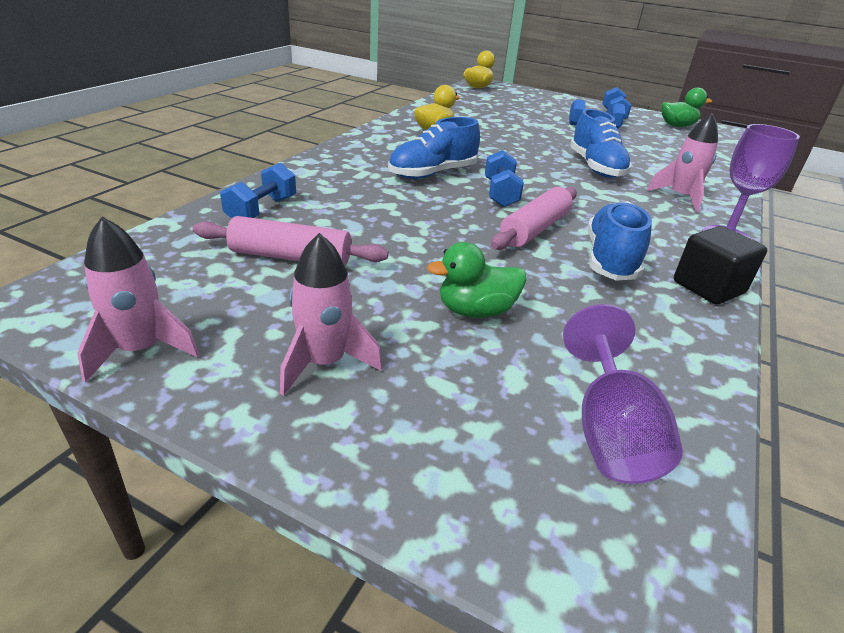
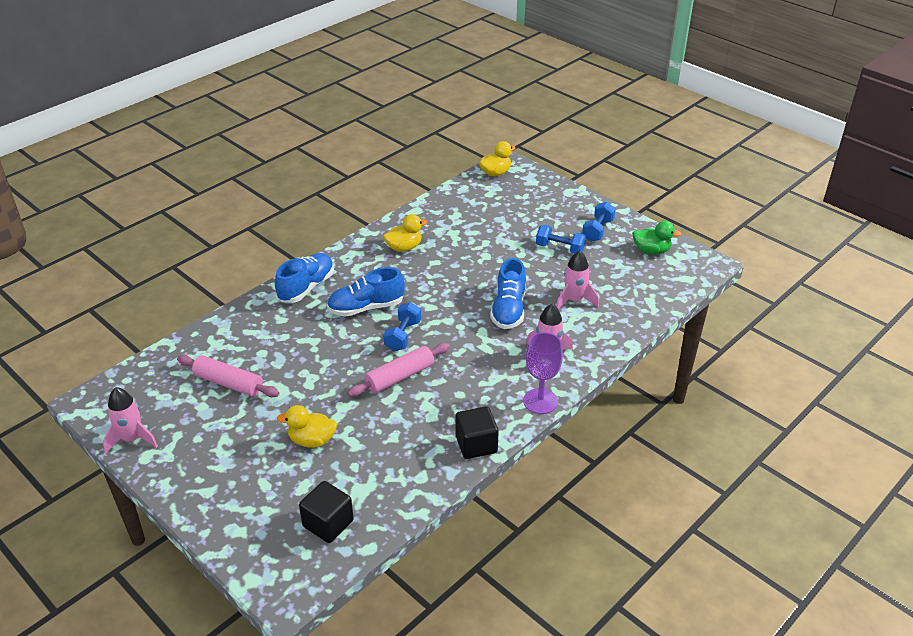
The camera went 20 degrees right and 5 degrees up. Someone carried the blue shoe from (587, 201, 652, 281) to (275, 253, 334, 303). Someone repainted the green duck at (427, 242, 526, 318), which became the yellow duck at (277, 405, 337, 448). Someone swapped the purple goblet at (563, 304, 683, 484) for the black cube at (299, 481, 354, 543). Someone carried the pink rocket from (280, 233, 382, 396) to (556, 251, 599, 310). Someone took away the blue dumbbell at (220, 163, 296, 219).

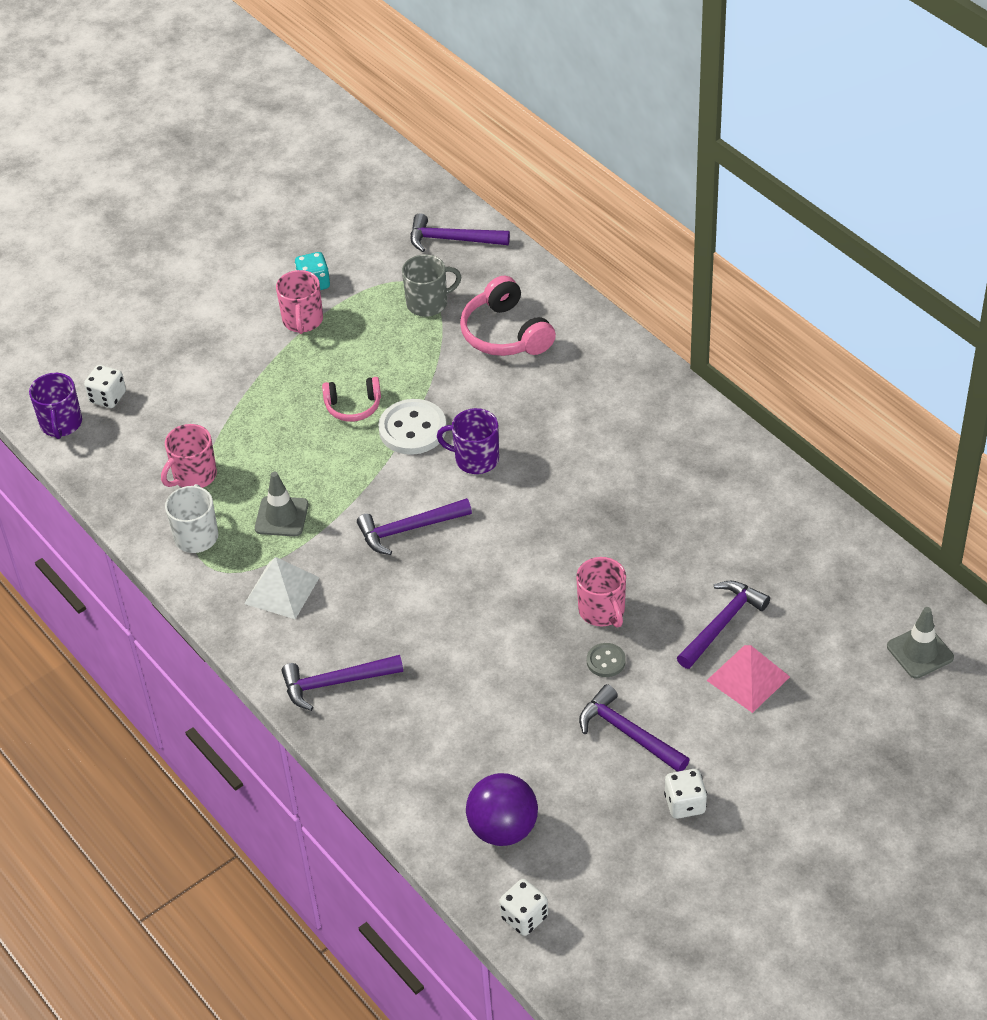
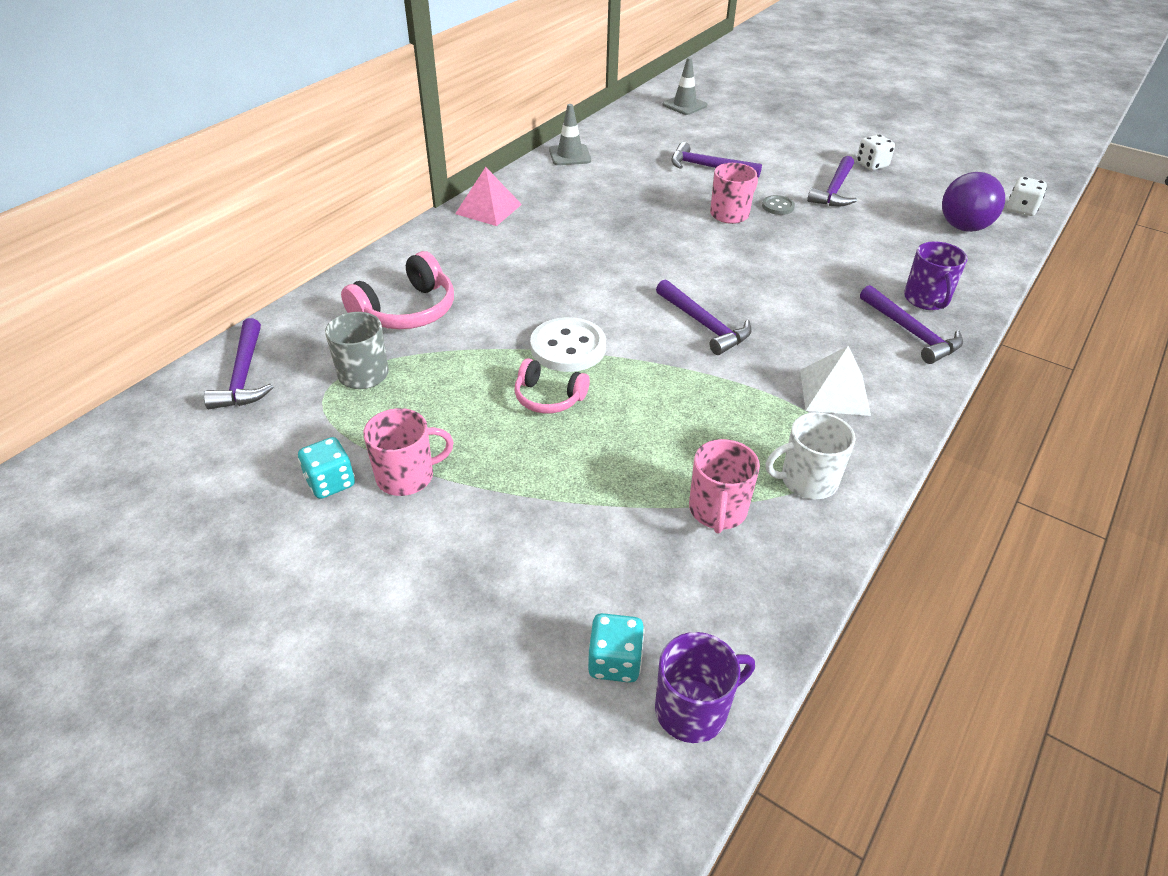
The camera went 110 degrees left and 5 degrees down. Someone carried the pink pyramid from (706, 645, 790, 713) to (455, 167, 522, 226). Someone rotated the pink headphones at (322, 377, 381, 422) by 135 degrees clockwise. Someone carried the grey traffic cone from (255, 472, 309, 536) to (549, 104, 591, 165). Someone repainted the white dice at (84, 365, 126, 408), which became the turquoise dice at (588, 613, 644, 683). Someone rotated the pink mug at (161, 424, 217, 488) by 75 degrees clockwise. Someone carried the purple mug from (437, 408, 499, 474) to (904, 241, 967, 310).

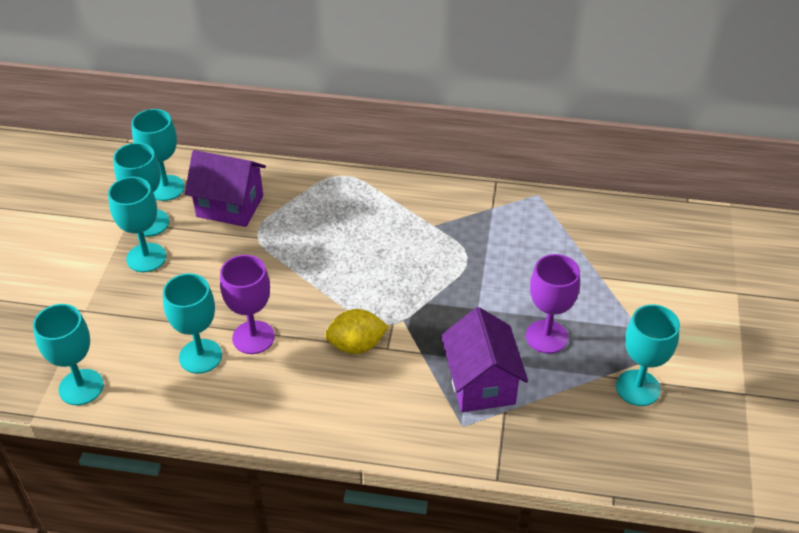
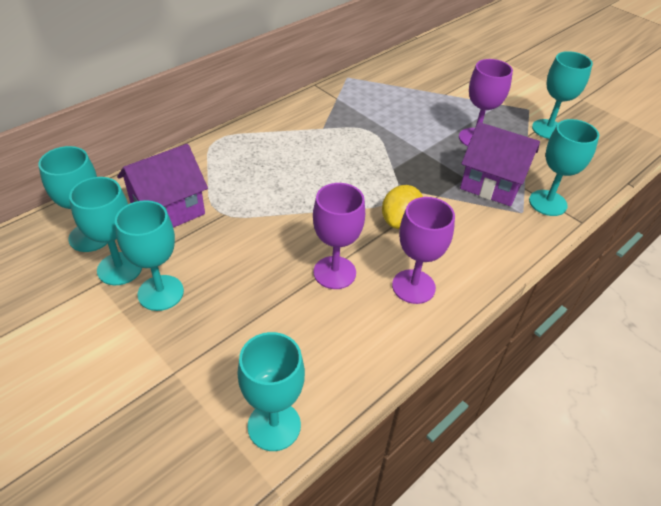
The camera went 55 degrees left and 0 degrees up. Someone put down the purple goblet at (392, 197, 455, 304). Someone carried the turquoise goblet from (163, 273, 222, 374) to (529, 119, 599, 216).

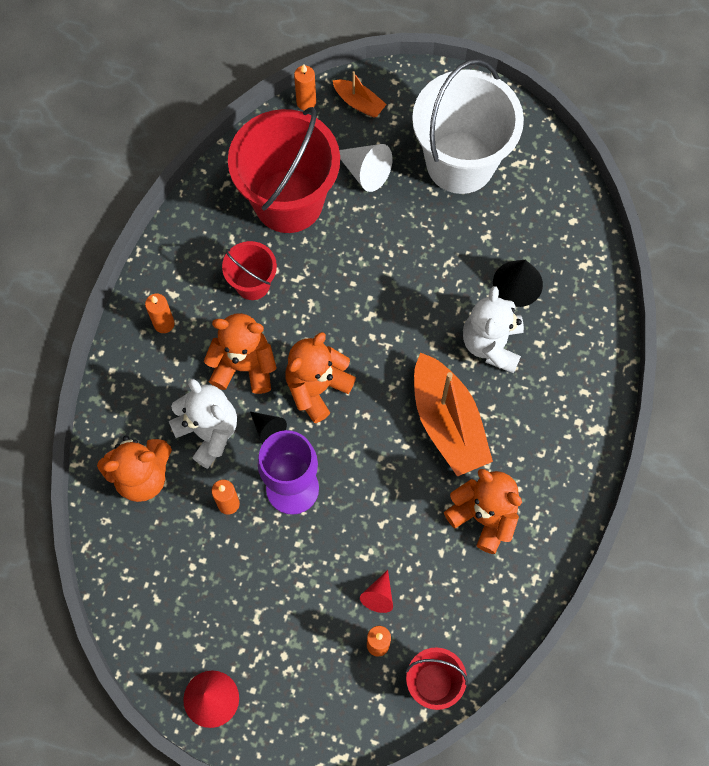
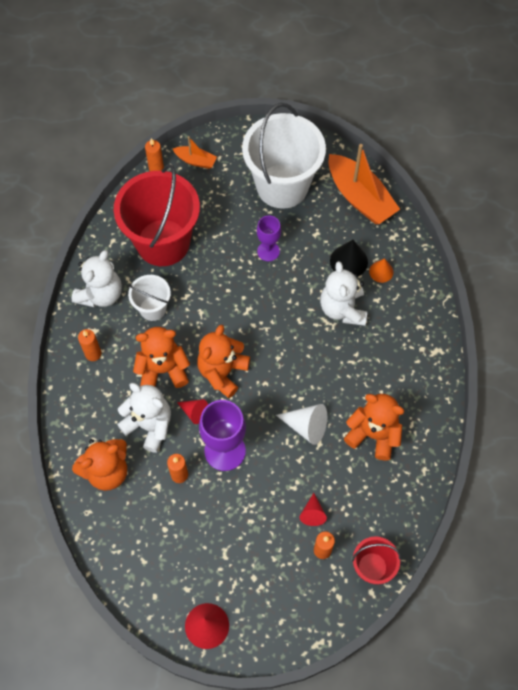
The camera went 15 degrees left and 5 degrees down. Someone put down the white teddy bear at (72, 250, 122, 307). Someone repainted the red bucket at (222, 241, 277, 300), which became the white bucket at (128, 275, 171, 321). Someone repainted the black cone at (250, 412, 287, 444), which became the red cone at (177, 399, 208, 424). Someone put down the purple goblet at (257, 215, 281, 261). Someone carried the white cone from (339, 144, 393, 192) to (276, 404, 327, 445). Someone carried the orange boat from (414, 353, 493, 477) to (329, 144, 400, 224). Someone put down the orange cone at (369, 258, 393, 283).

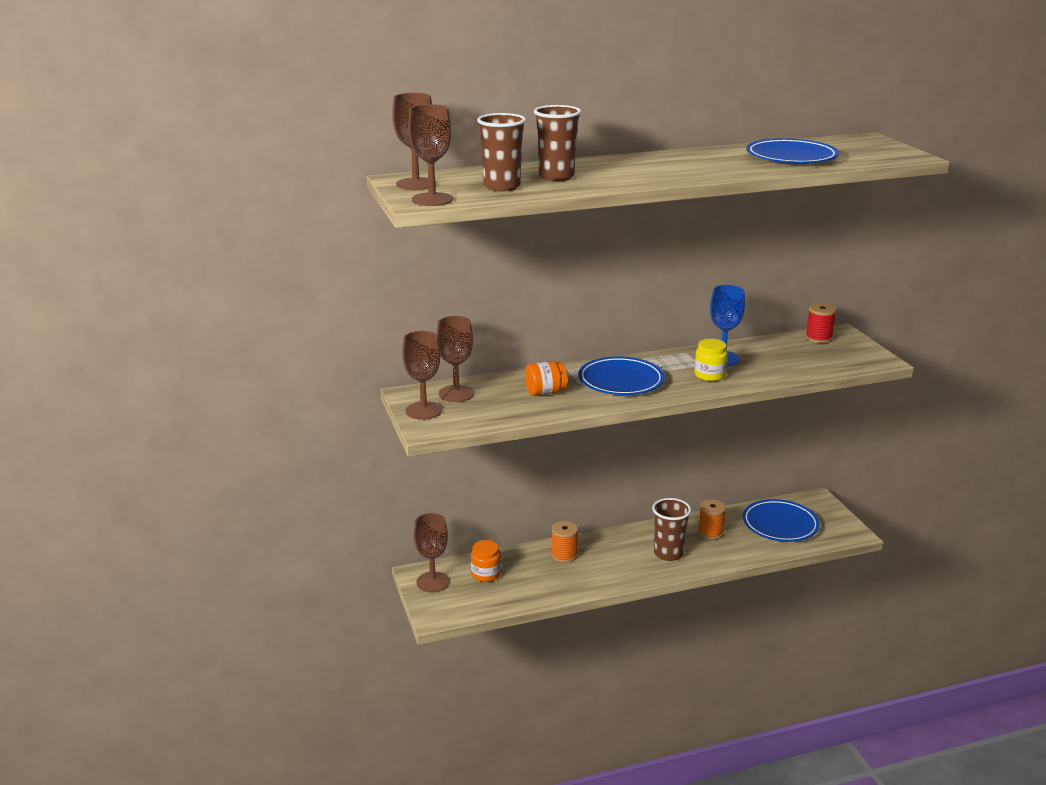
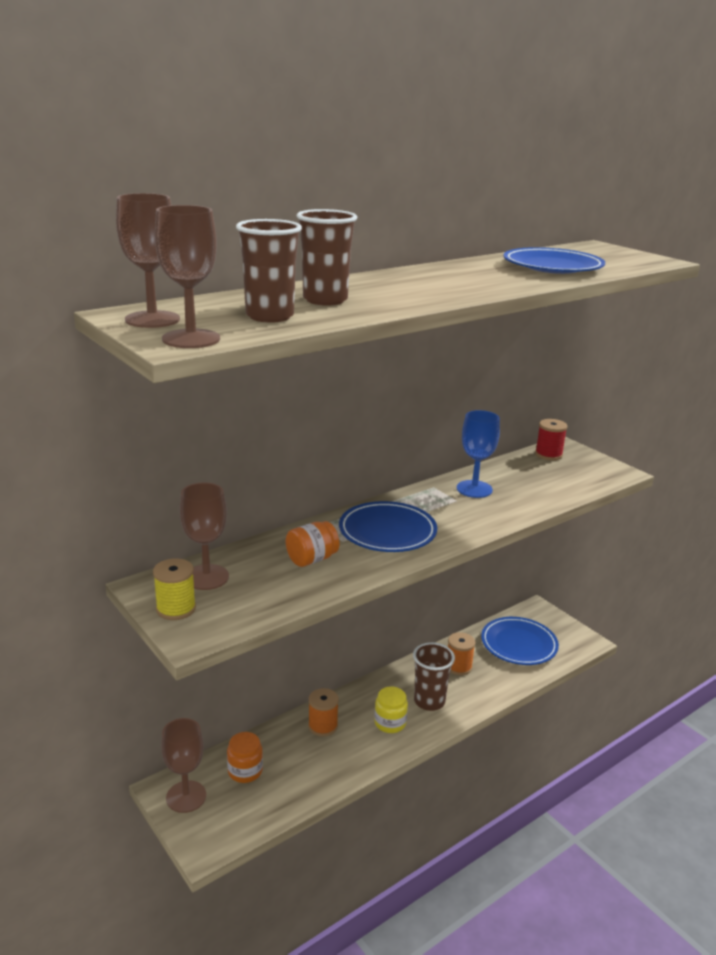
The camera went 20 degrees left and 0 degrees up. Someone swapped the brown goblet at (402, 331, 442, 420) for the yellow spool at (153, 558, 196, 620). Someone carried the yellow jar from (694, 339, 728, 381) to (374, 686, 408, 733).

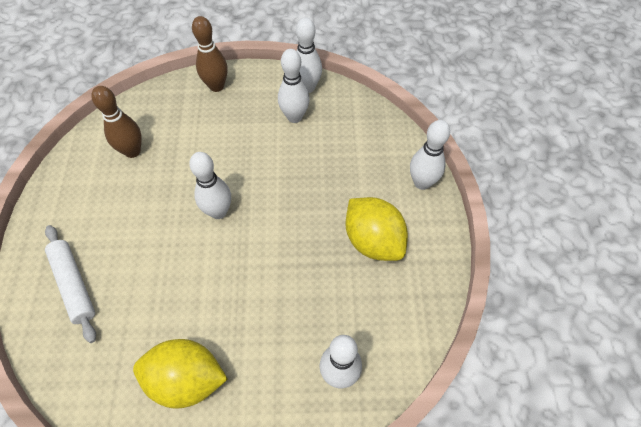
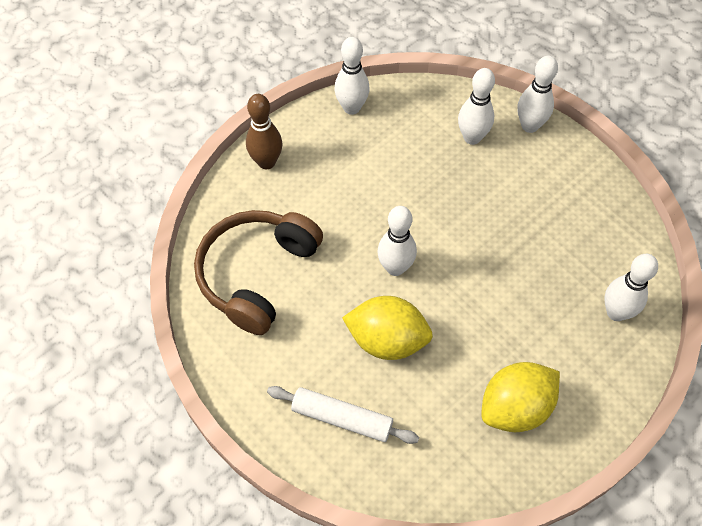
The camera went 40 degrees left and 0 degrees up. Someone swapped the brown bowling pin at (91, 86, 142, 158) for the brown headphones at (194, 210, 323, 335). Someone carried the yellow lemon from (346, 197, 408, 261) to (342, 296, 433, 360). Someone carried the white bowling pin from (278, 49, 310, 123) to (458, 68, 495, 145).

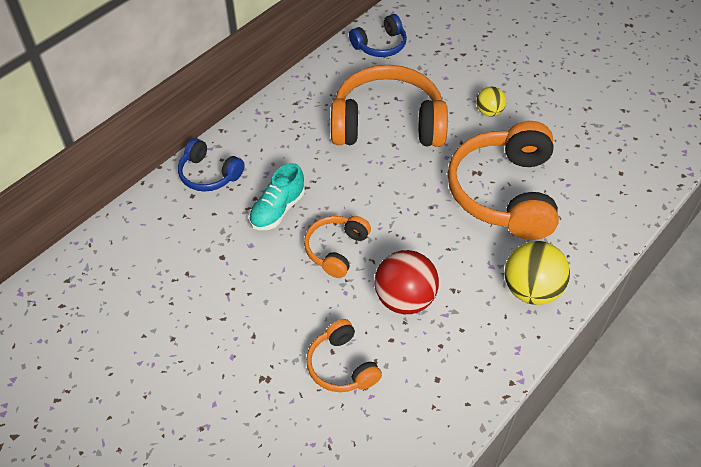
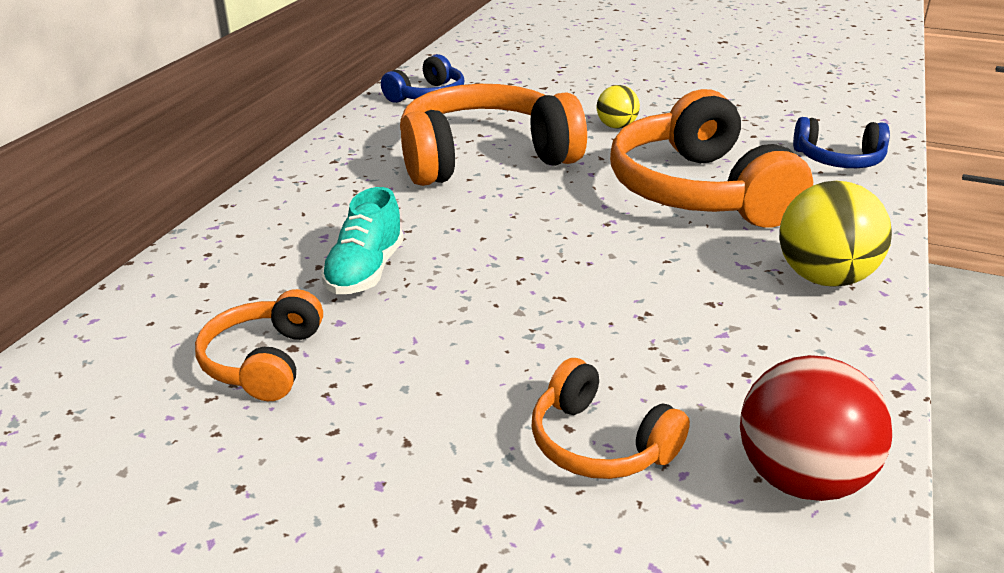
The camera went 20 degrees left and 20 degrees down. Someone carried the orange headphones from (304, 216, 371, 278) to (195, 289, 323, 401). Someone carried the red ball from (375, 250, 439, 314) to (740, 355, 892, 501). Someone carried the blue headphones from (178, 138, 245, 192) to (793, 117, 890, 168).

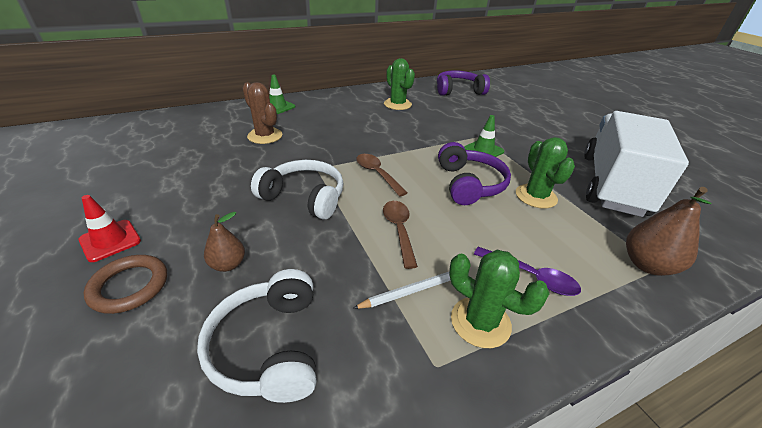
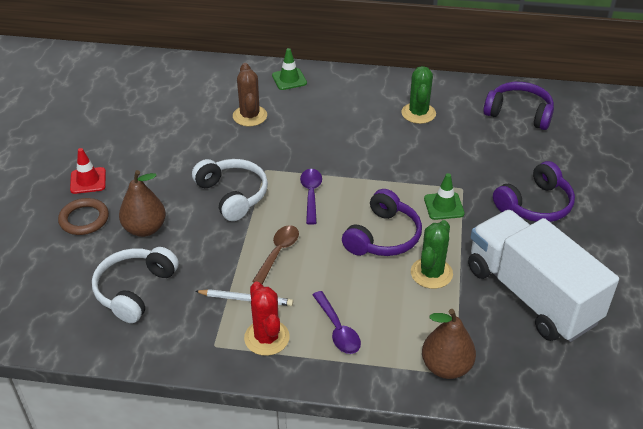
The camera went 35 degrees right and 5 degrees up. Someone scaled the brown pear at (204, 212, 245, 272) by 1.62. Someone repainted the green cactus at (449, 250, 550, 348), which became the red cactus at (244, 281, 290, 356). Someone repainted the brown spoon at (356, 154, 407, 197), which became the purple spoon at (300, 169, 322, 225). Someone rotated the white truck at (584, 111, 689, 217) by 90 degrees counterclockwise. Someone put down the purple headphones at (493, 161, 575, 222).

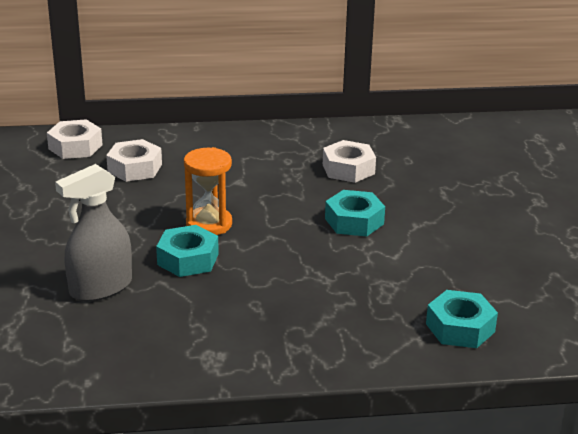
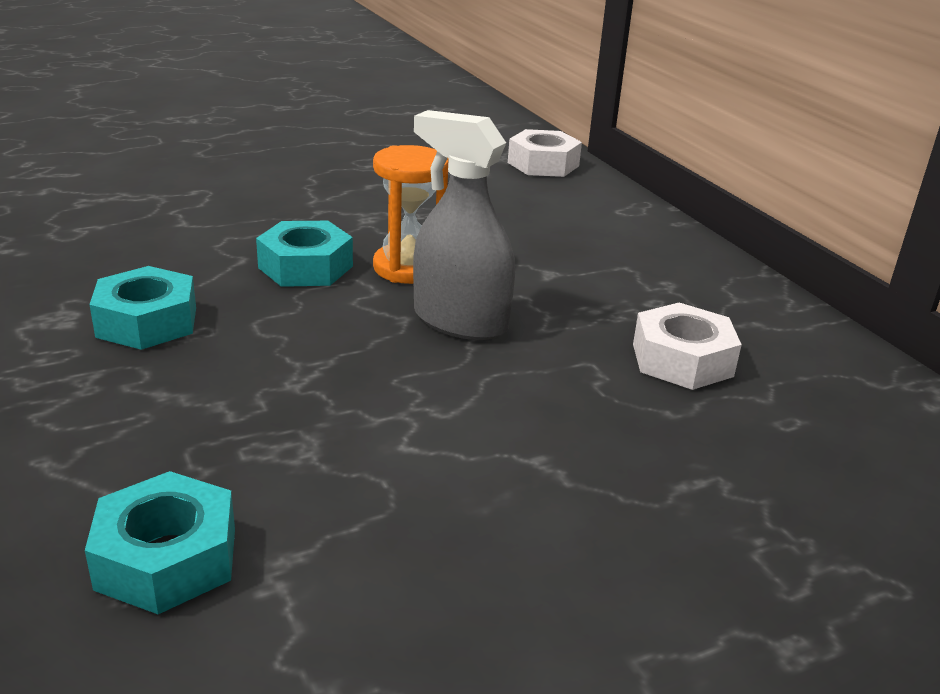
The camera went 70 degrees right and 0 degrees up. Someone carried the turquoise nut from (325, 190, 385, 237) to (89, 266, 196, 350). Someone carried the grey spray bottle from (55, 164, 132, 302) to (413, 110, 515, 340). Someone took away the white nut at (106, 139, 162, 182).

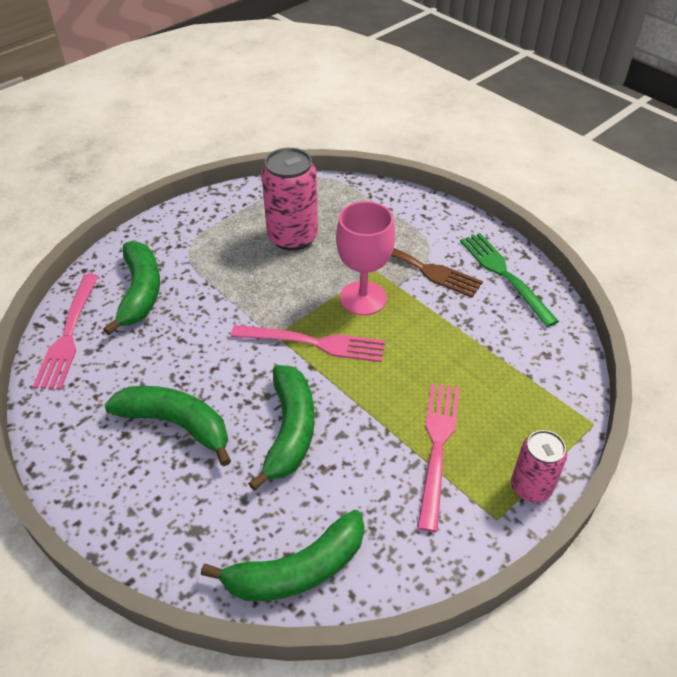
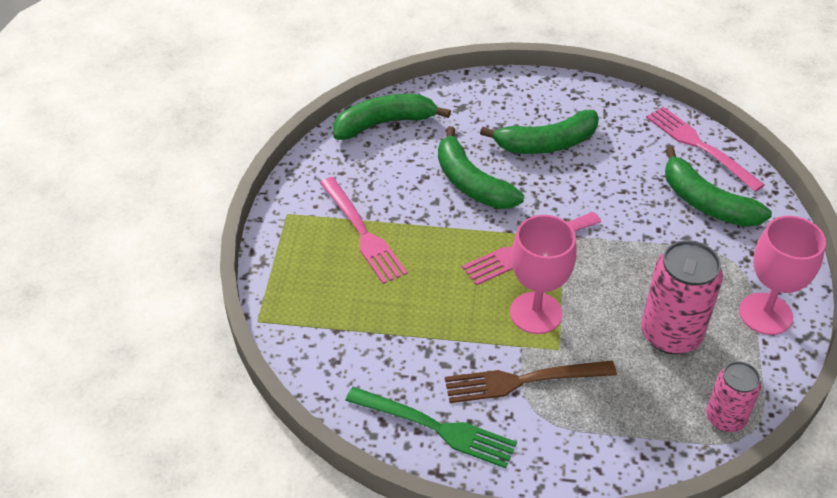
The camera went 140 degrees right and 0 degrees up. Someone rotated the green banana at (201, 510, 364, 601) by 45 degrees clockwise. Someone carried the pink can from (511, 430, 567, 503) to (706, 361, 761, 432). Someone put down the pink goblet at (739, 216, 826, 335).

